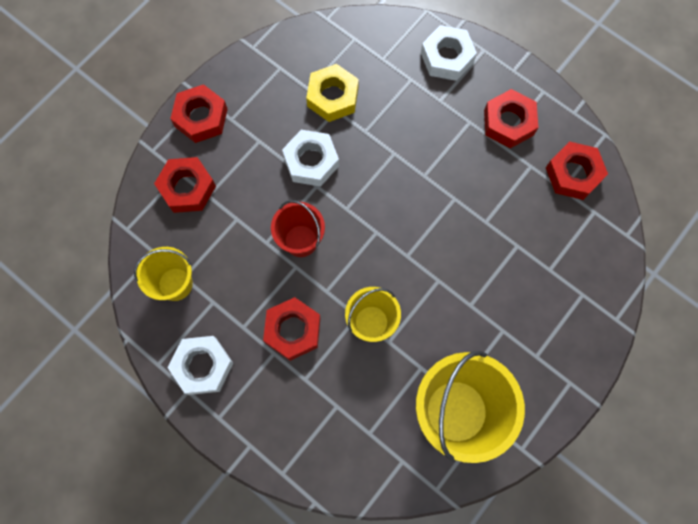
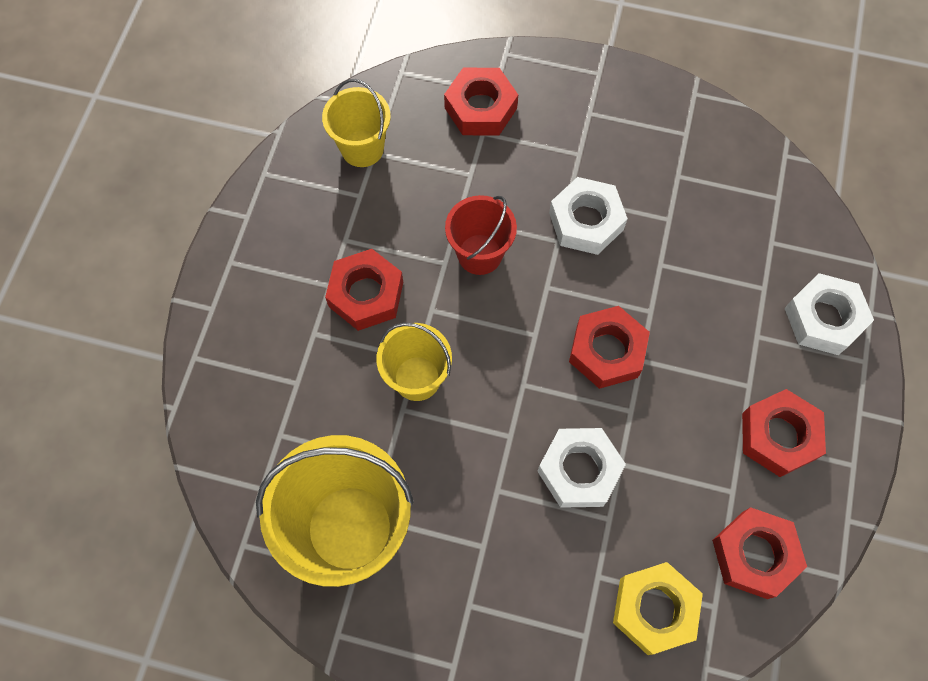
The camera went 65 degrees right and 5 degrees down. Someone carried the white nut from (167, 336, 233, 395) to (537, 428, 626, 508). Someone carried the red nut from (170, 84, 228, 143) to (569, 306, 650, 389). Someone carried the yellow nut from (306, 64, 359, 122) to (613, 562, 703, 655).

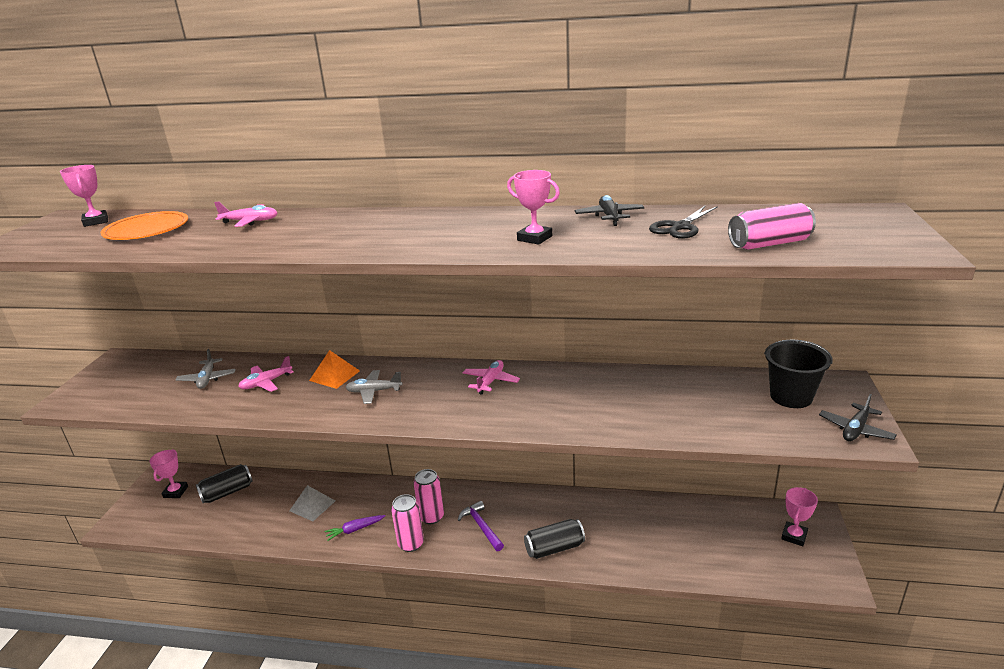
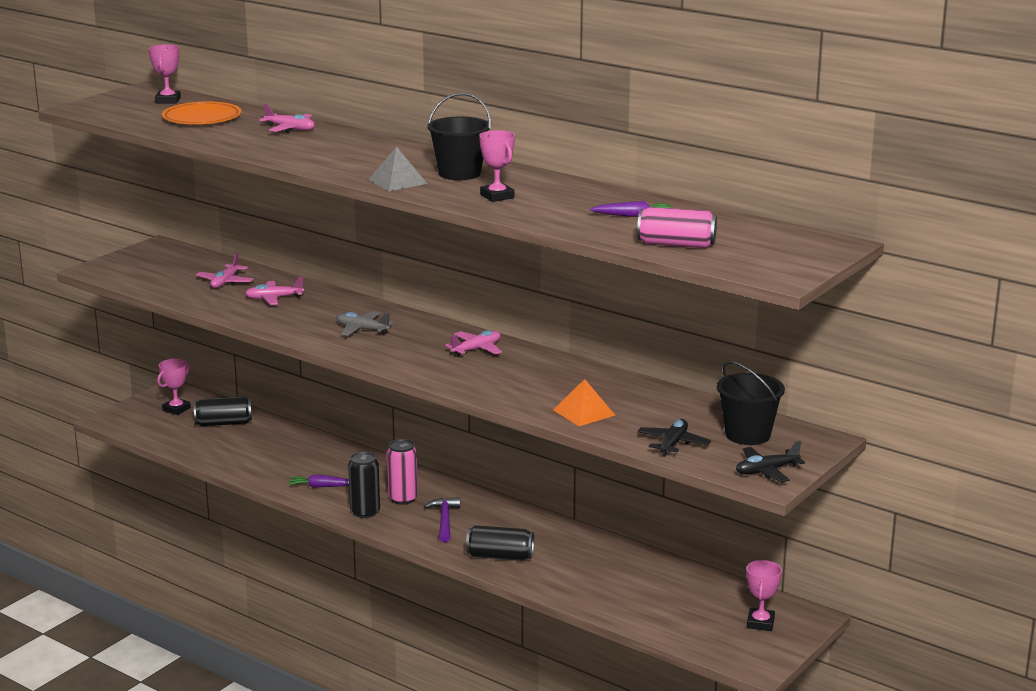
The camera went 25 degrees right and 5 degrees down. Someone repainted the grey plane at (176, 349, 236, 389), which became the pink plane at (196, 253, 254, 288). Someone repainted the pink can at (391, 494, 424, 552), which became the black can at (348, 452, 380, 518). Someone carried the grey pyramid from (289, 485, 335, 521) to (368, 147, 427, 191). Someone put down the black bucket at (427, 93, 491, 180). Someone carried the orange pyramid from (309, 350, 360, 389) to (554, 379, 615, 426). Someone swapped the black scissors at (649, 206, 718, 239) for the purple carrot at (590, 201, 672, 217). Someone carried the black plane from (575, 195, 645, 226) to (637, 419, 711, 457). Someone rotated the pink trophy at (781, 487, 818, 546) by 45 degrees counterclockwise.

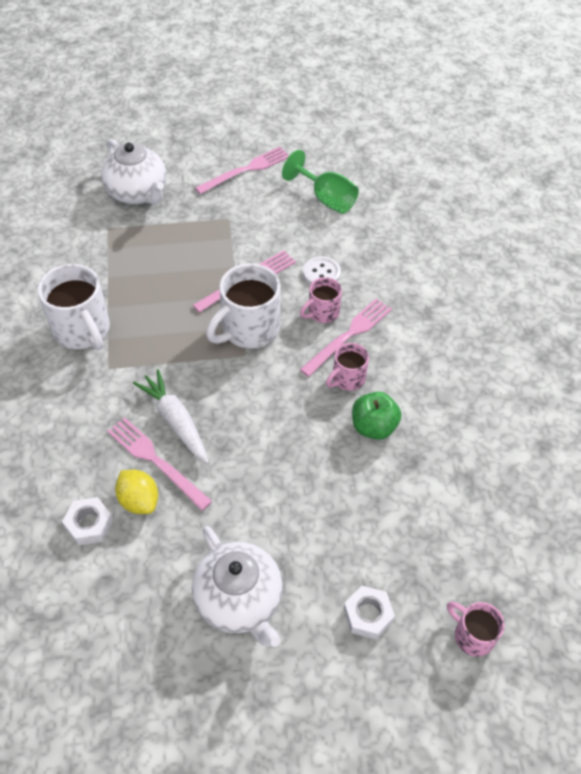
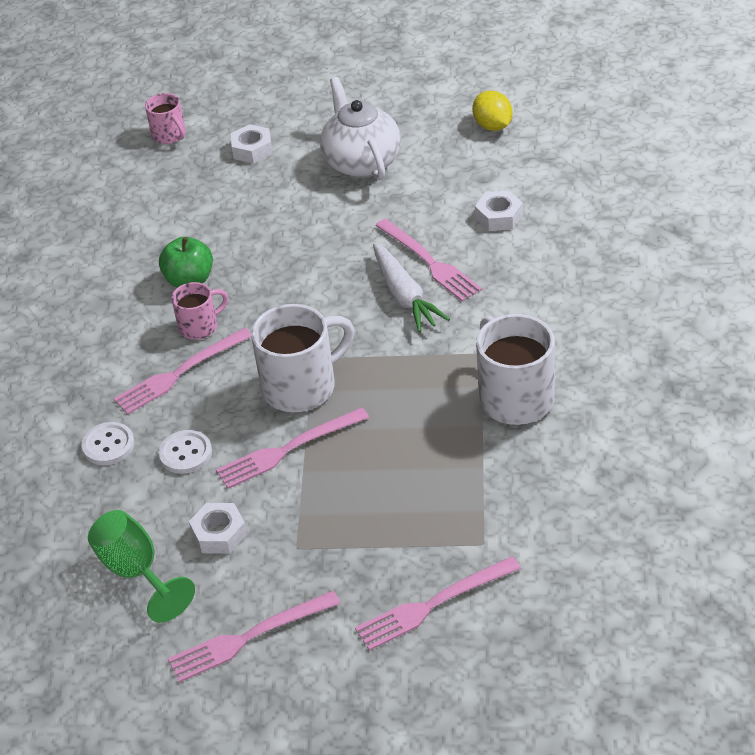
The camera went 165 degrees left and 10 degrees down. Someone put down the white button at (81, 422, 135, 465). Someone put down the white nut at (189, 503, 247, 554). Someone swapped the white teapot at (101, 139, 166, 205) for the pink fork at (355, 556, 521, 651). Someone carried the yellow lemon from (115, 470, 158, 514) to (472, 91, 513, 131). Someone took away the pink mug at (300, 277, 342, 323).

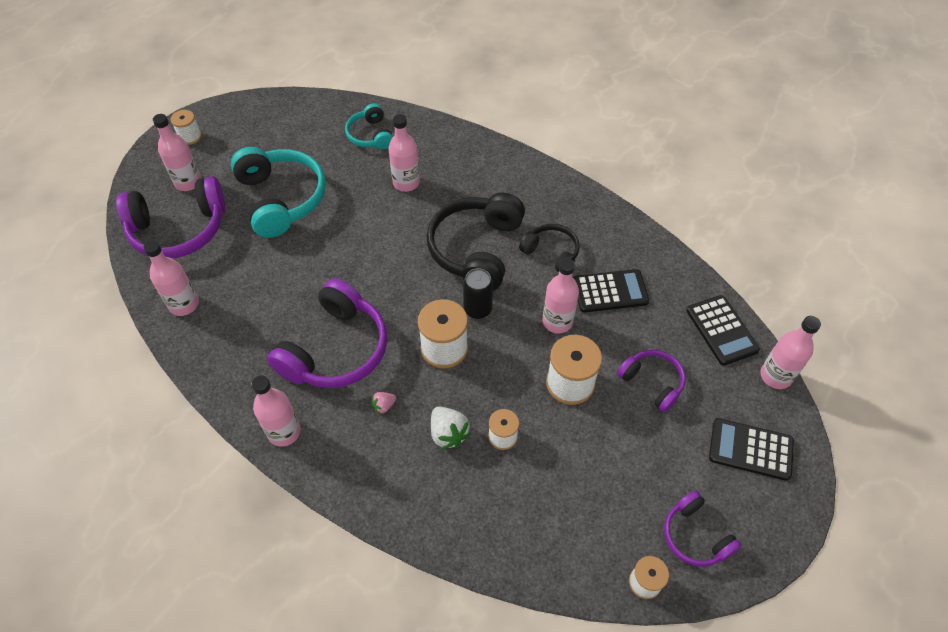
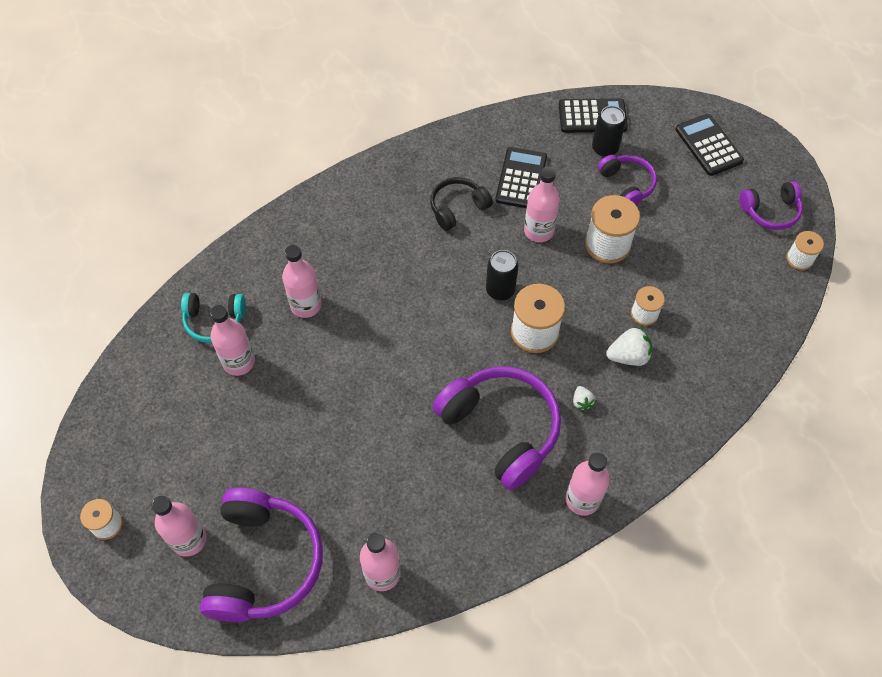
The camera went 70 degrees left and 5 degrees up. Someone carried the pink bottle from (760, 316, 821, 389) to (210, 305, 255, 376). Someone repainted the pink strawberry at (371, 392, 396, 414), which became the white strawberry at (573, 386, 595, 411). Someone put down the black can at (592, 106, 626, 157). Someone rotated the purple headphones at (617, 350, 685, 412) by 90 degrees clockwise. Someone rotated the black calculator at (709, 418, 794, 481) by 120 degrees clockwise. Someone took away the turquoise headphones at (231, 147, 326, 238). Someone took away the black headphones at (427, 193, 525, 290).

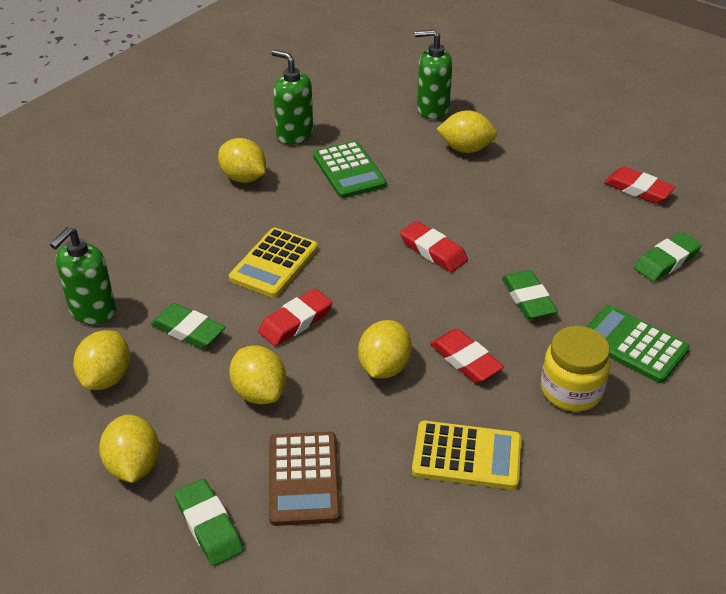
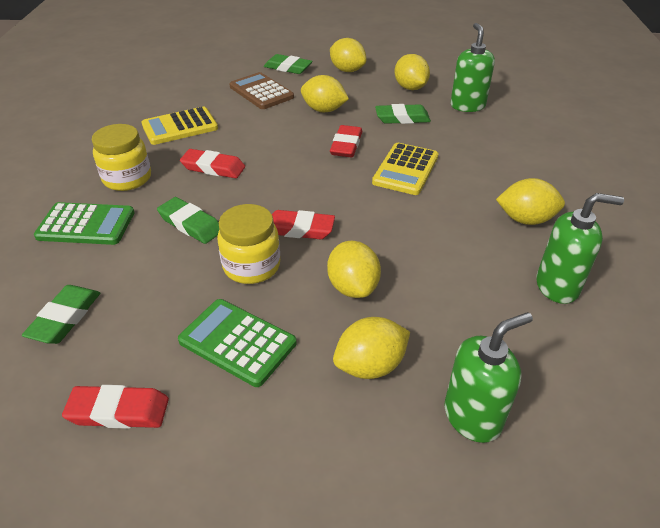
The camera went 145 degrees right and 0 degrees up. Someone carried the green calculator from (313, 141, 387, 198) to (178, 299, 297, 387). Someone put down the yellow jar at (217, 204, 280, 284). Someone carried the yellow lemon from (358, 320, 412, 378) to (327, 241, 381, 298). Someone rotated the yellow calculator at (229, 228, 318, 298) by 150 degrees counterclockwise.

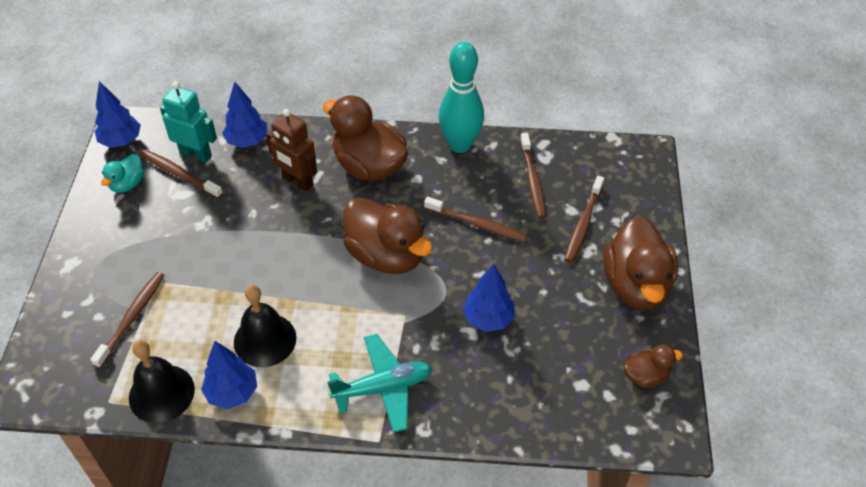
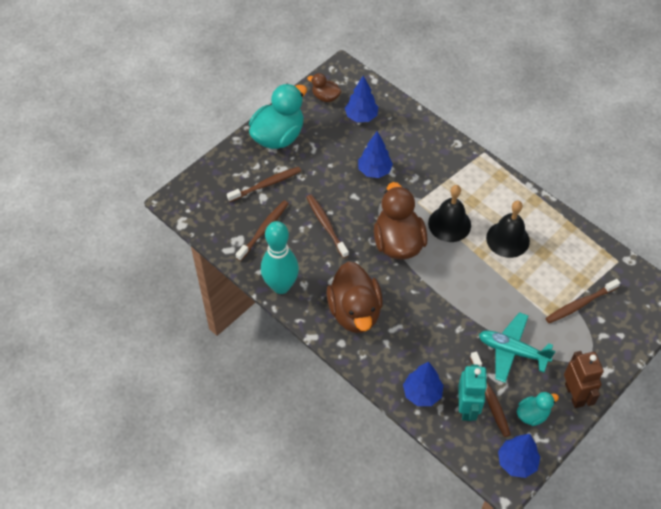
The camera went 140 degrees left and 5 degrees up. Someone repainted the brown duck at (604, 216, 678, 310), which became the turquoise duck at (249, 84, 307, 149). Someone carried the blue tree from (201, 341, 257, 409) to (345, 76, 378, 122). Someone carried the black bell from (129, 340, 195, 423) to (428, 185, 471, 242). Someone rotated the turquoise robot at (160, 82, 217, 163) by 150 degrees counterclockwise. Someone carried the turquoise plane from (327, 334, 432, 433) to (479, 312, 556, 383). Someone carried the brown robot from (266, 109, 317, 192) to (564, 351, 604, 408).

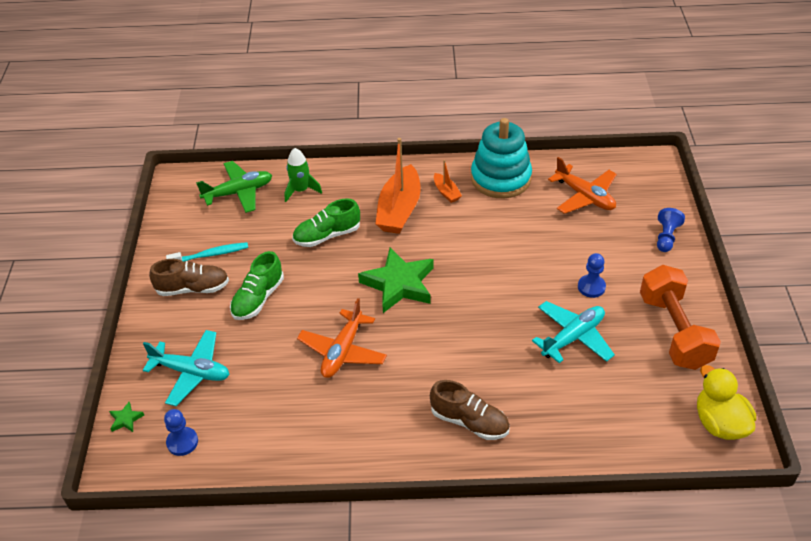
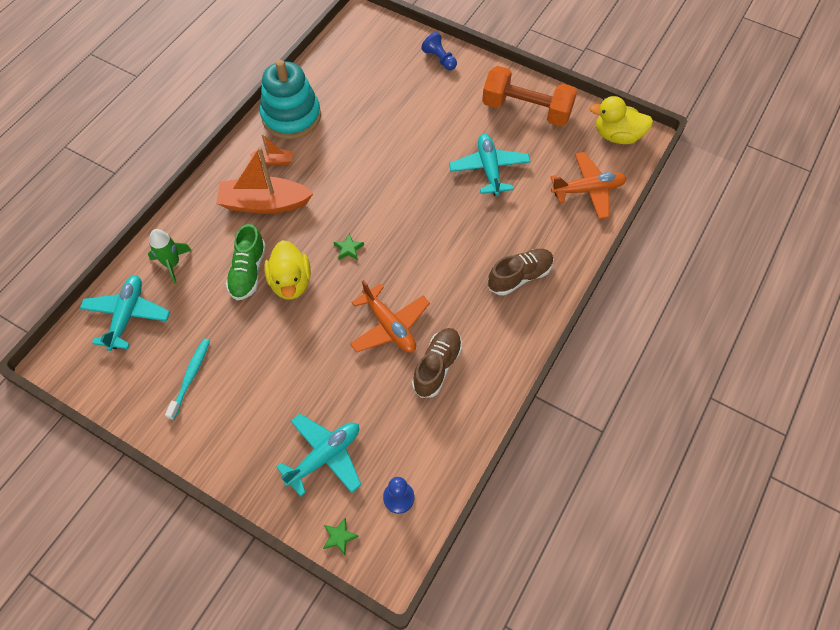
The camera went 60 degrees left and 15 degrees up. Someone repainted the green plane at (196, 161, 272, 213), which became the turquoise plane at (80, 275, 170, 351). Someone rotated the orange boat at (375, 138, 421, 234) by 135 degrees clockwise. Someone put down the yellow duck at (264, 240, 311, 300). Someone scaled the green star at (358, 247, 434, 313) by 0.40. Someone carried the brown shoe from (149, 259, 229, 296) to (412, 328, 462, 398). Someone carried the orange plane from (548, 157, 617, 214) to (550, 152, 627, 219). Someone took away the green shoe at (230, 251, 284, 320). Someone took away the blue pawn at (578, 253, 606, 298).

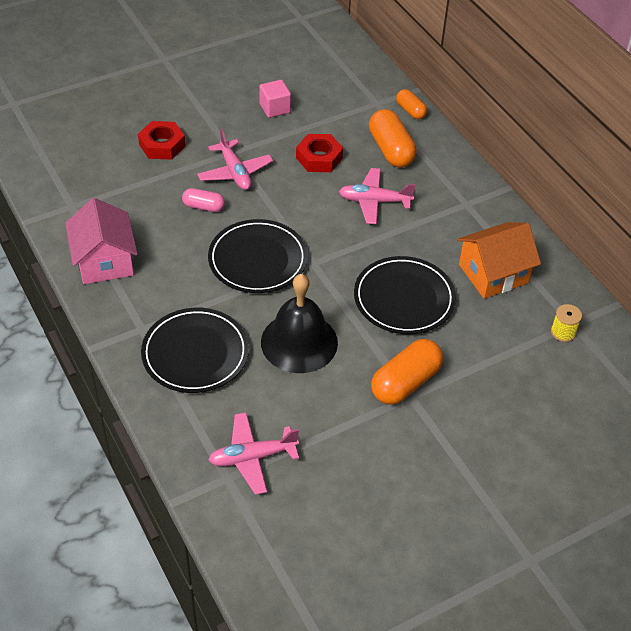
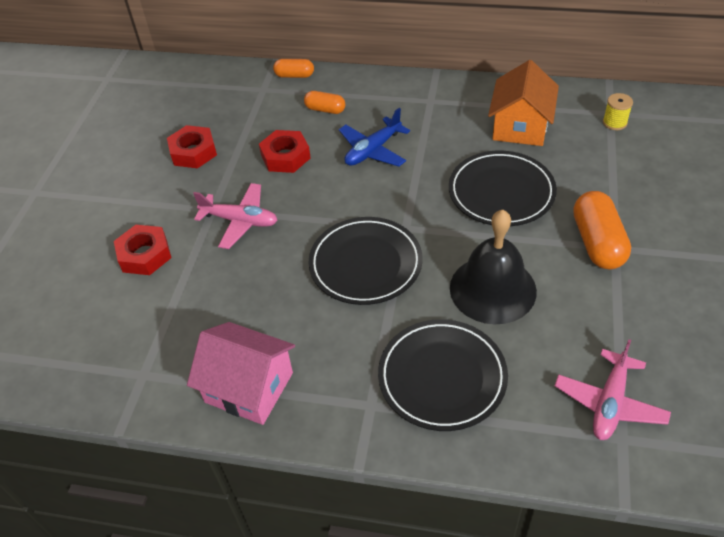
The camera went 45 degrees left and 0 degrees up. Someone swapped the pink cube at (259, 80, 291, 118) for the red nut at (167, 125, 217, 168). Someone scaled the orange capsule at (369, 109, 417, 167) by 0.57. Someone repainted the pink plane at (339, 168, 416, 224), which became the blue plane at (339, 108, 410, 167). Someone took away the pink capsule at (182, 188, 225, 212).

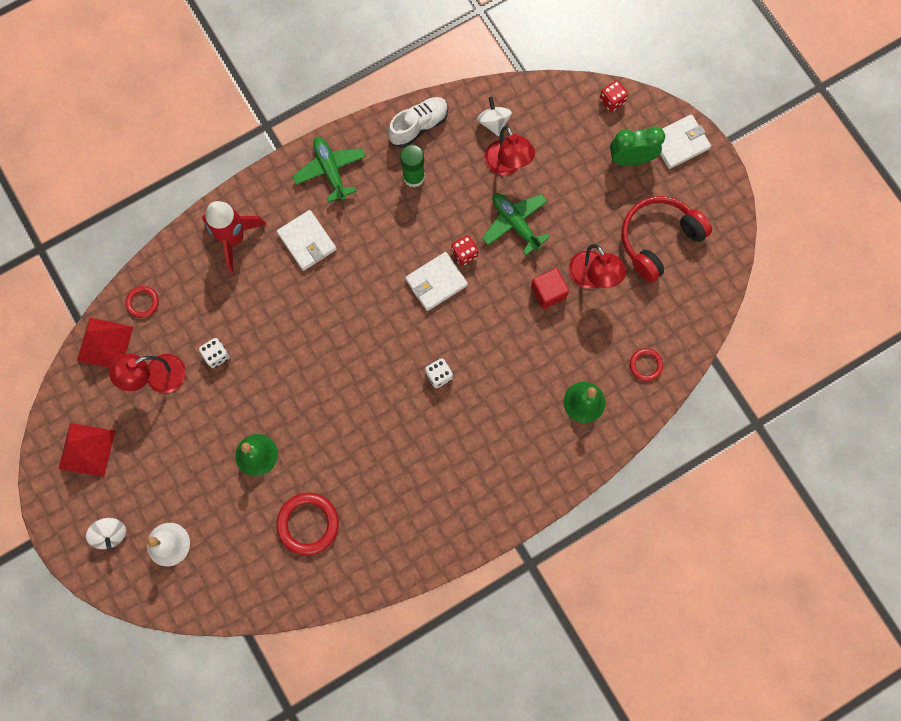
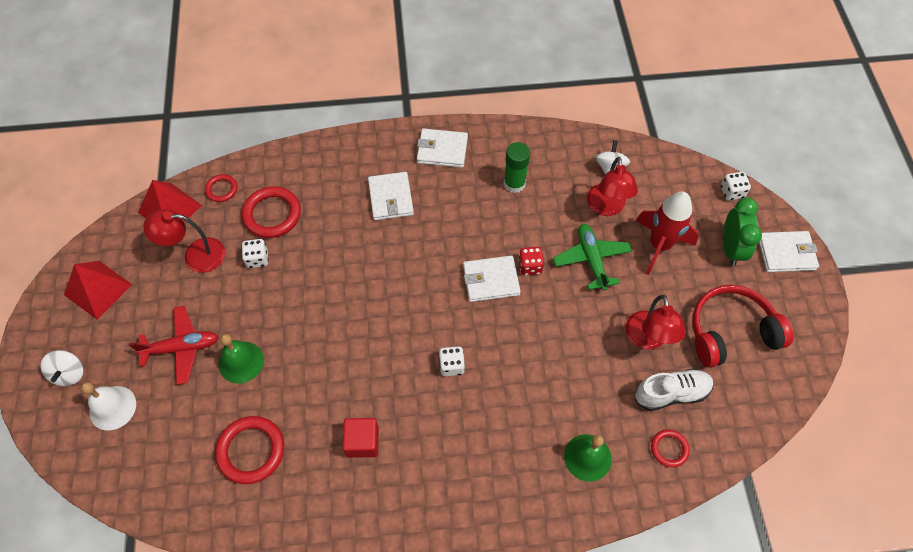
The camera went 25 degrees right and 15 degrees down. Someone put down the red plane at (129, 306, 218, 385). Someone put down the red ring at (242, 186, 301, 238). Someone carried the red cube from (531, 268, 569, 309) to (343, 418, 379, 458). Someone swapped the green plane at (292, 137, 366, 203) for the white wallet at (417, 129, 468, 168). Someone carried the white shoe from (388, 97, 448, 147) to (635, 369, 714, 411). Someone carried the red rocket from (202, 201, 266, 273) to (636, 191, 699, 275). Someone repainted the red dice at (600, 80, 628, 112), which became the white dice at (721, 172, 751, 201). Someone rotated the green clock at (610, 126, 665, 166) by 75 degrees clockwise.

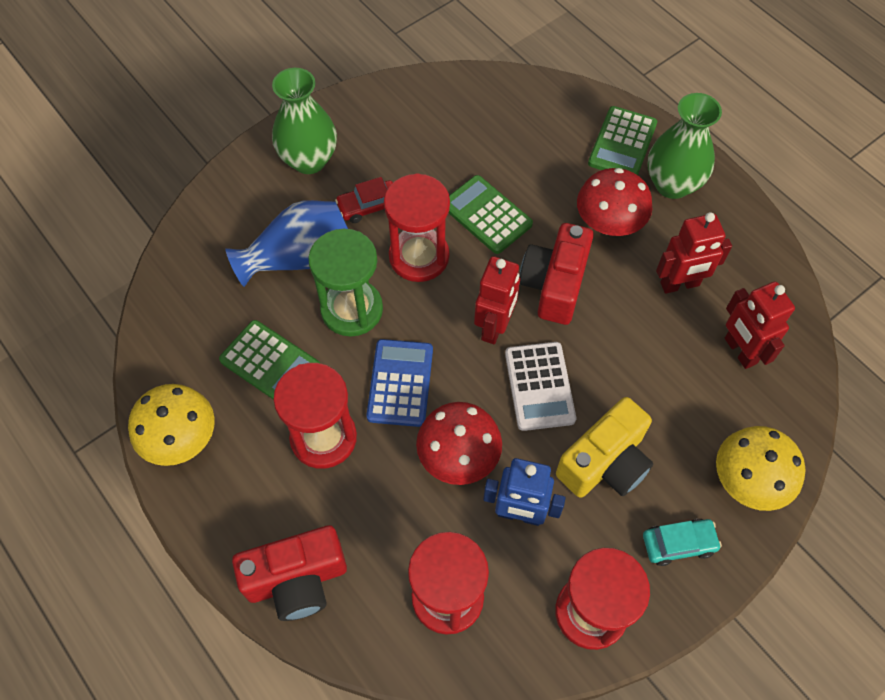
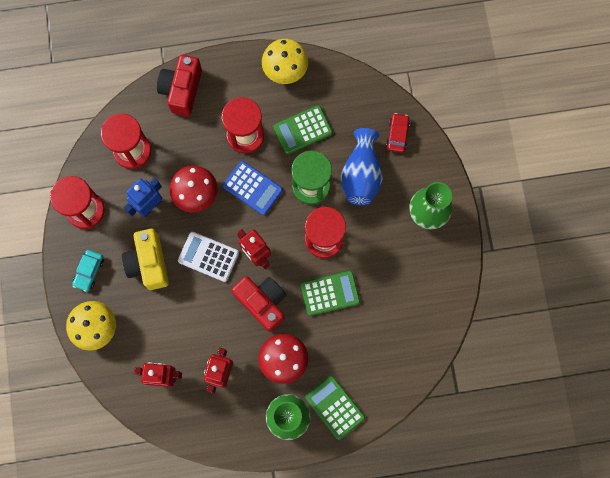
The camera went 120 degrees right and 15 degrees up. Someone carried the red car from (335, 177, 393, 223) to (386, 113, 410, 153).

